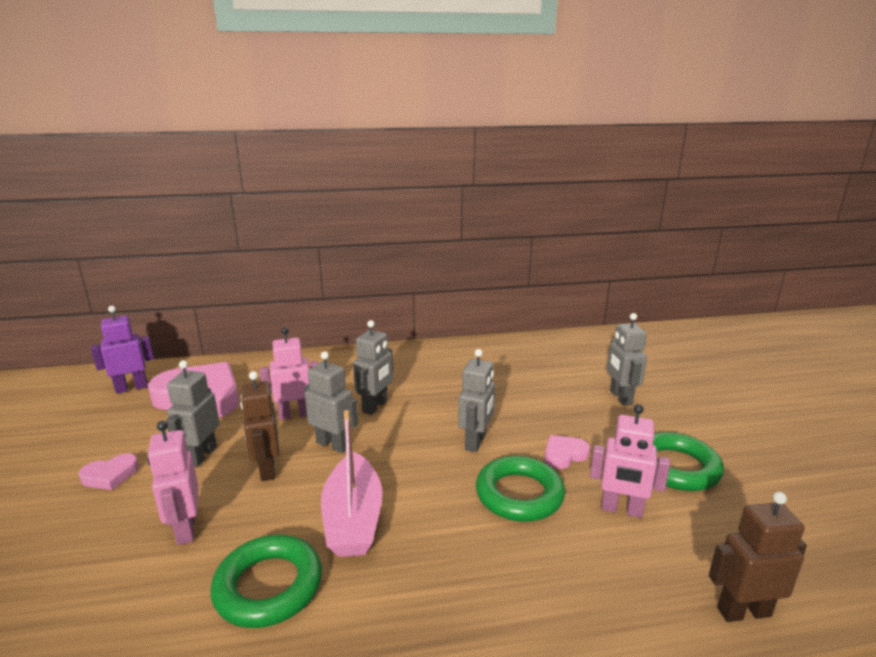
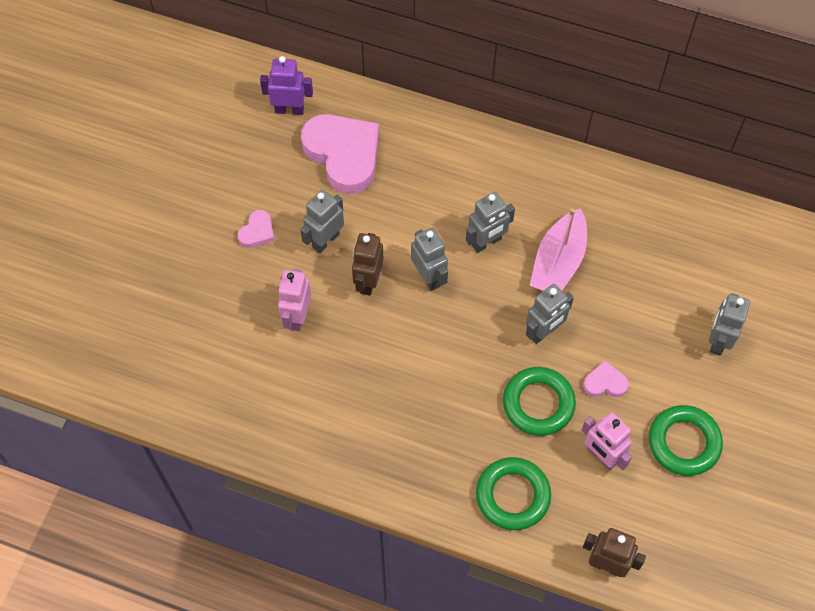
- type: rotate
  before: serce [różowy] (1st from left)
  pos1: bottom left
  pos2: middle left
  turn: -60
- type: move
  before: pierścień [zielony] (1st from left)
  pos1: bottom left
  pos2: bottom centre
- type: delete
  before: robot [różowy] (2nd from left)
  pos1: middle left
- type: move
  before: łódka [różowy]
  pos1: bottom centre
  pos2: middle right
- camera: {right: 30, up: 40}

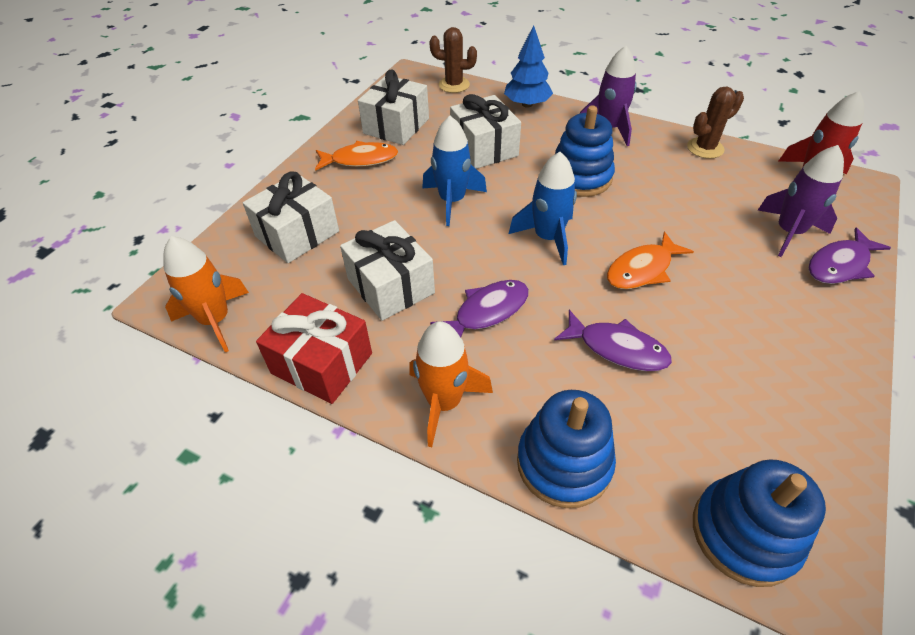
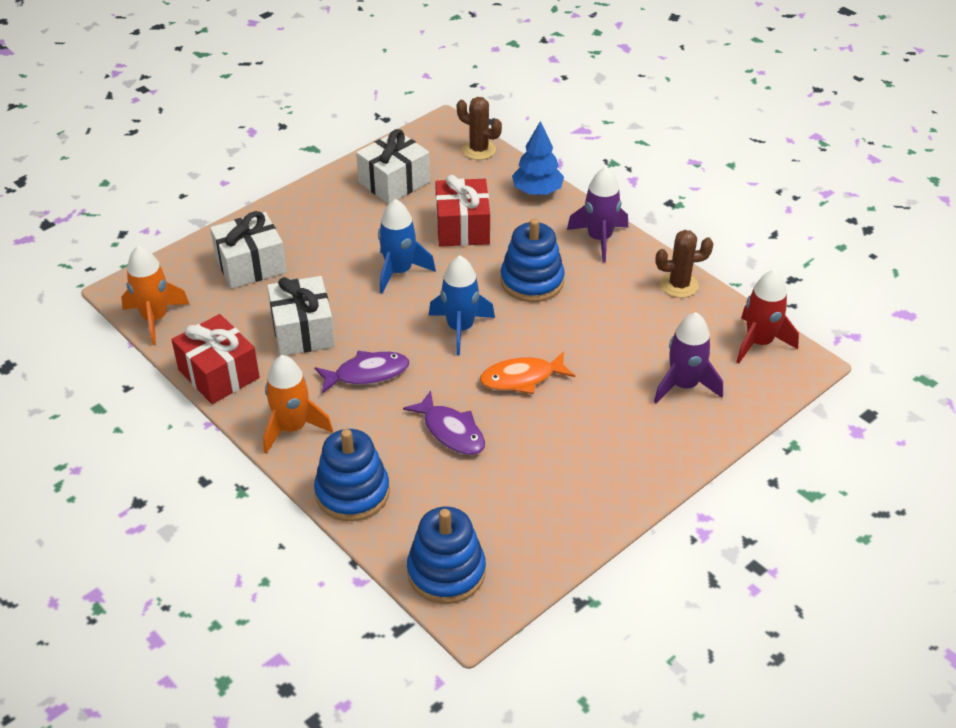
- type: delete
  before: ryba [pomarańczowy] (1st from left)
  pos1: top centre
- type: recolor
  before: prezent [biały] (4th from left)
  after: prezent [czerwony] (2nd from left)
  pos1: top centre
  pos2: top centre
- type: delete
  before: ryba [fioletowy] (3rd from left)
  pos1: middle right
- camera: {right: 20, up: -5}

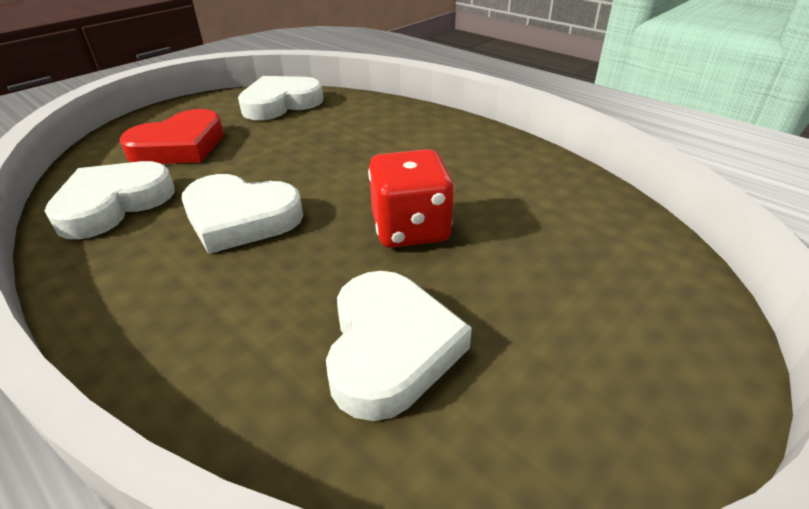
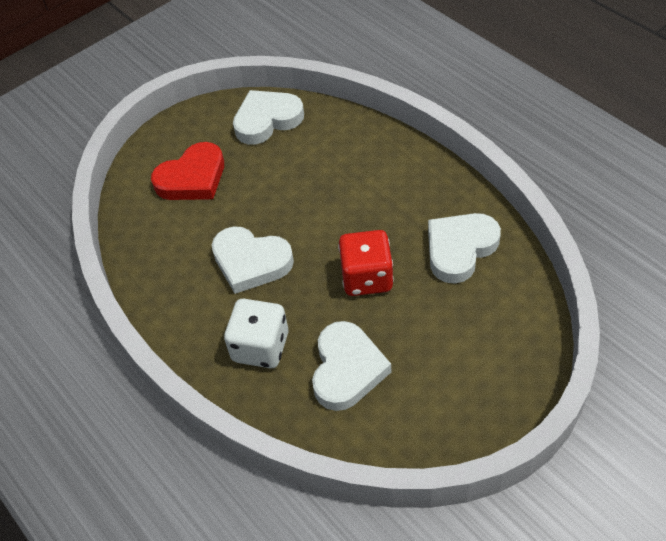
- type: move
  before: serce [biały] (1st from left in the first image)
  after: serce [biały] (4th from left)
  pos1: middle left
  pos2: middle right
- type: insert
  after: kostka do gry [biały]
  pos2: centre
- camera: {right: 10, up: 15}

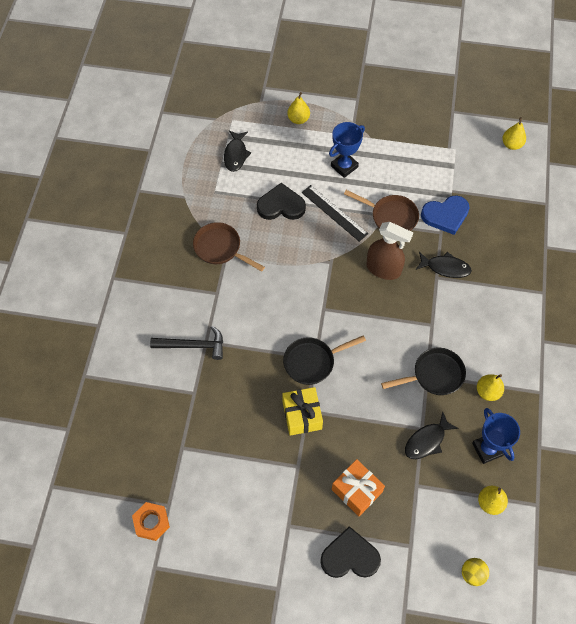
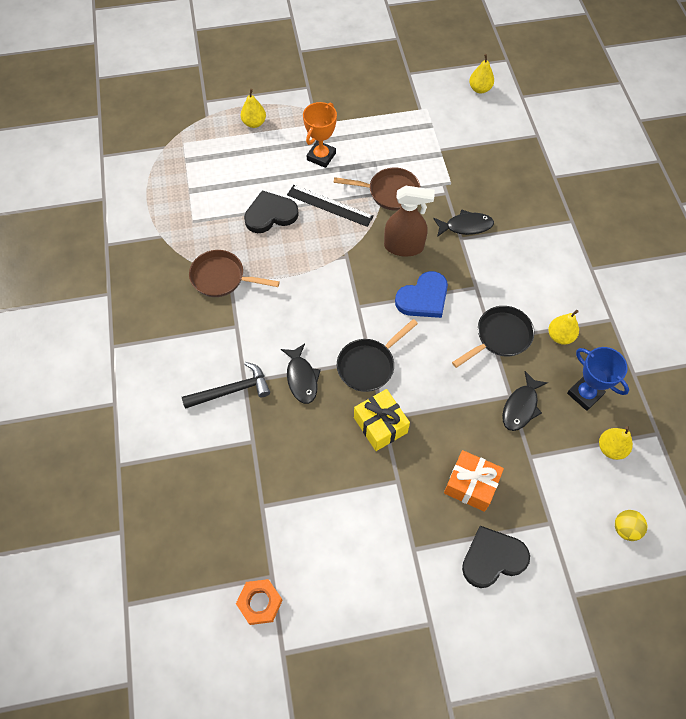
- type: move
  before: ryba [czarny] (1st from left)
  pos1: top centre
  pos2: centre
- type: recolor
  before: puchar [niebieski] (1st from left)
  after: puchar [pomarańczowy]
  pos1: top centre
  pos2: top centre
- type: move
  before: serce [niebieski]
  pos1: middle right
  pos2: centre
- camera: {right: -20, up: 0}

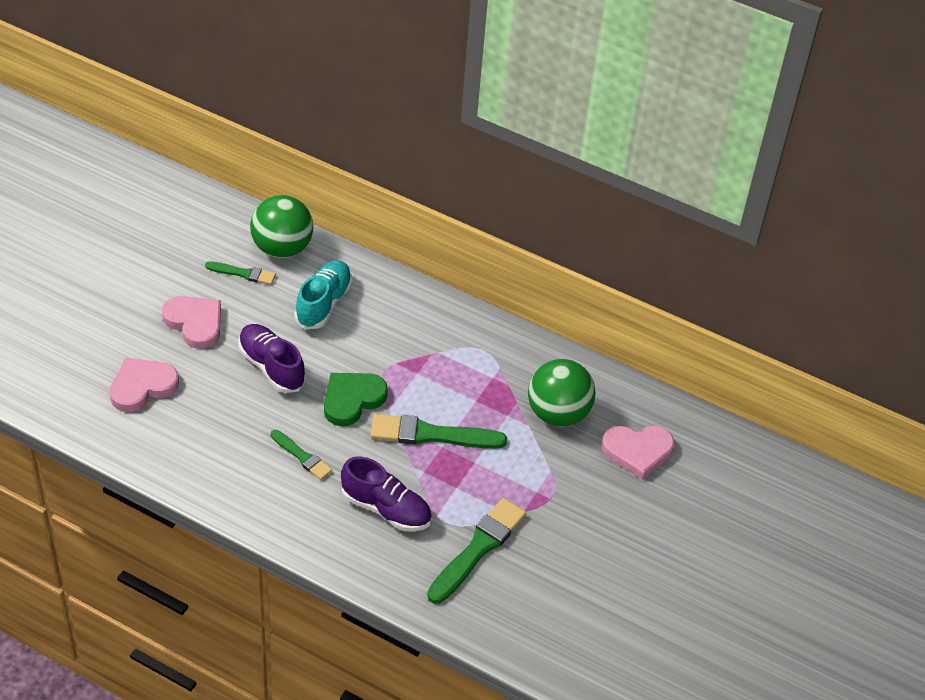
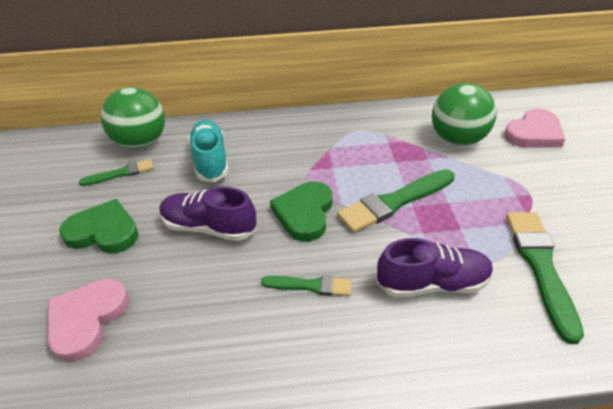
- type: recolor
  before: serce [różowy] (2nd from left)
  after: serce [zielony] (1st from left)
  pos1: middle left
  pos2: middle left
- camera: {right: -30, up: -5}

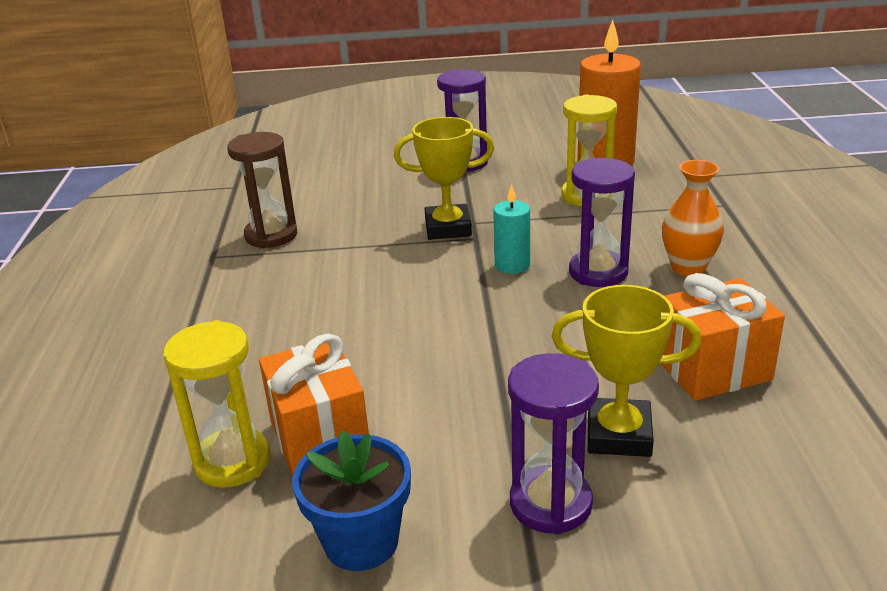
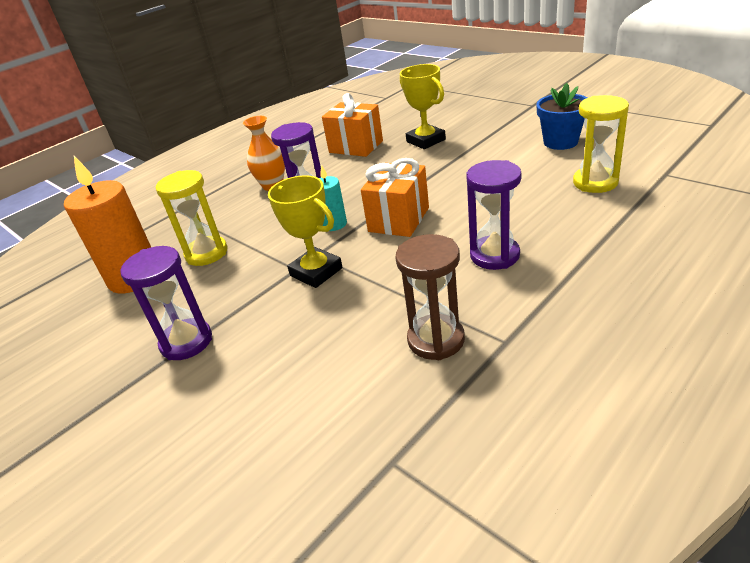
- type: move
  before: prezent [pomarańczowy] (1st from left in the first image)
  after: prezent [pomarańczowy] (2nd from left)
  pos1: bottom centre
  pos2: centre
- type: move
  before: klepsydra [fioletowy] (2nd from left in the first image)
  after: klepsydra [fioletowy] (3rd from left)
  pos1: bottom centre
  pos2: centre
- camera: {right: -130, up: 5}

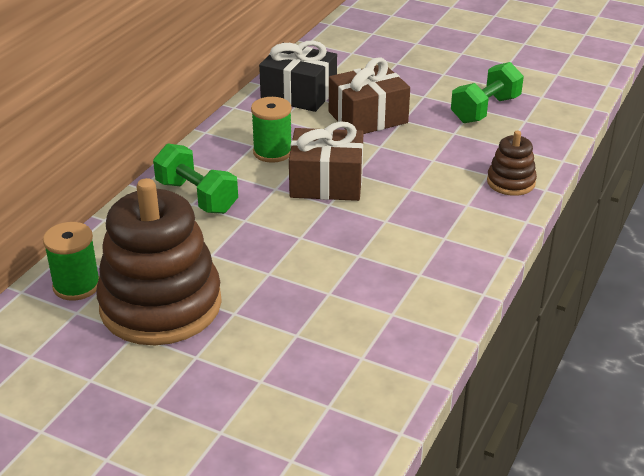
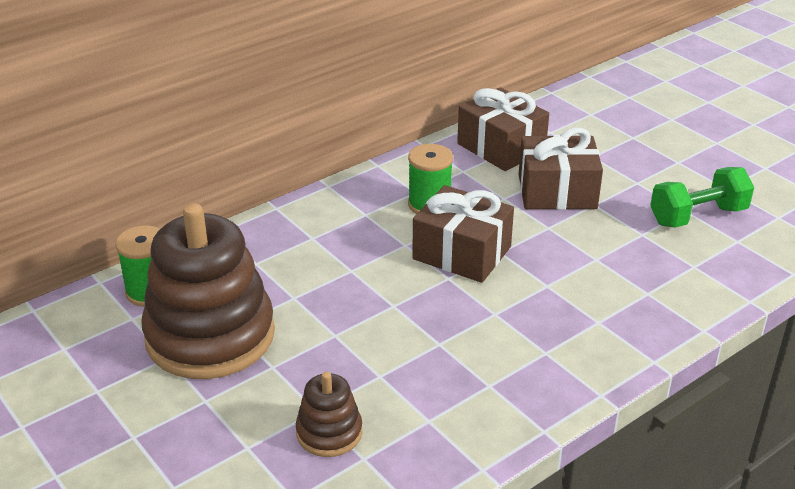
- type: delete
  before: hantel [zielony] (1st from left)
  pos1: middle left
- type: recolor
  before: prezent [czarny]
  after: prezent [brązowy] (2nd from left)
  pos1: top centre
  pos2: top centre
- type: move
  before: zabawka nakładanka [brązowy] (2nd from left)
  pos1: middle right
  pos2: bottom centre
- camera: {right: 25, up: 0}

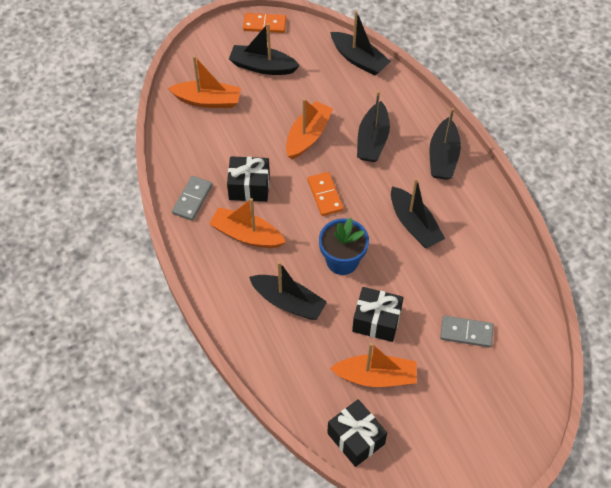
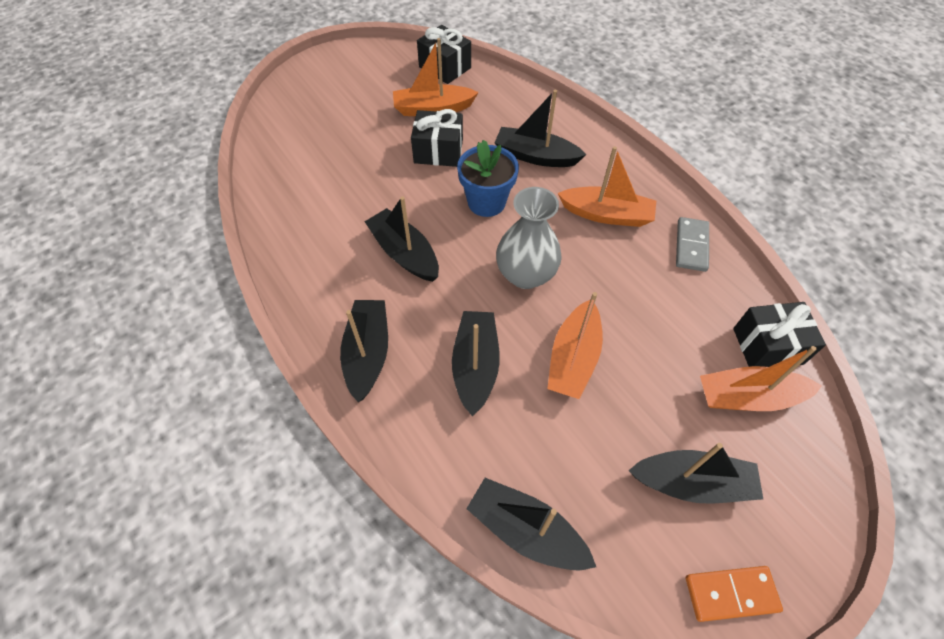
- type: move
  before: prezent [czarny] (1st from left in the first image)
  after: prezent [czarny] (3rd from left)
  pos1: centre
  pos2: middle right
- type: replace
  before: kostka domina [pomarańczowy] (2nd from left)
  after: wazon [szary]
  pos1: centre
  pos2: centre
- type: delete
  before: kostka domina [szary] (2nd from left)
  pos1: bottom right
- camera: {right: 170, up: 0}

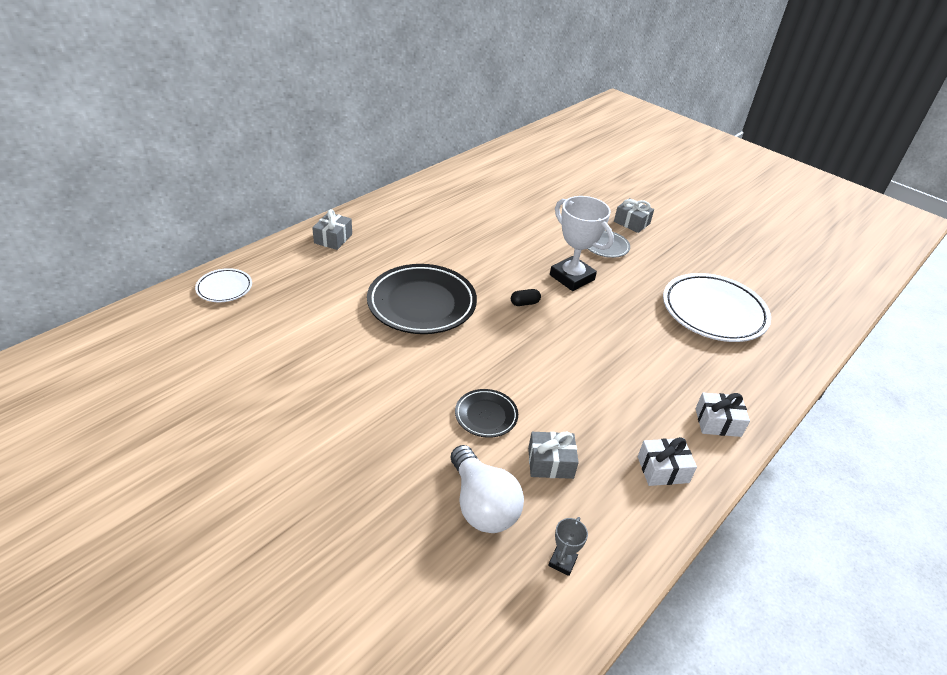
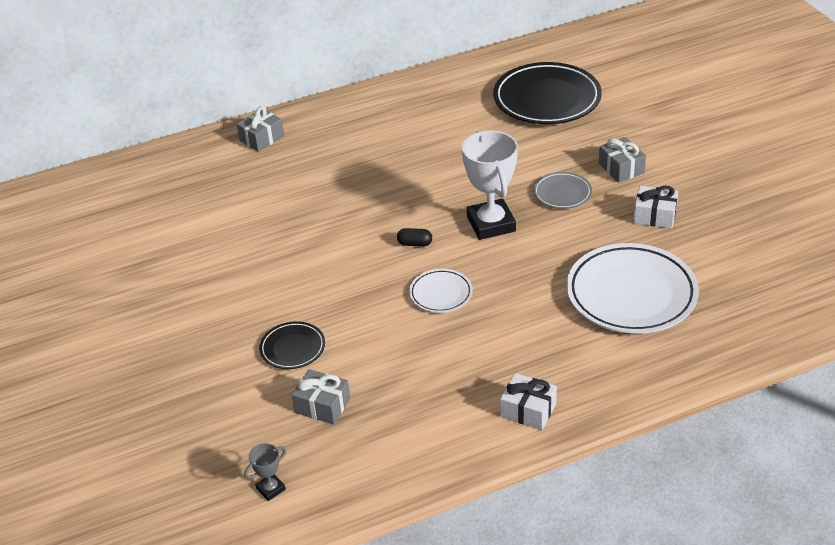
- type: move
  before: talerz [biały] (1st from left)
  pos1: middle left
  pos2: centre
- type: move
  before: talerz [czarny] (1st from left in the first image)
  after: talerz [czarny] (2nd from left)
  pos1: centre
  pos2: top centre
- type: delete
  before: żarówka [biały]
  pos1: bottom centre
- type: move
  before: prezent [biały] (1st from left in the first image)
  after: prezent [biały] (2nd from left)
  pos1: bottom right
  pos2: middle right
- camera: {right: 30, up: 0}

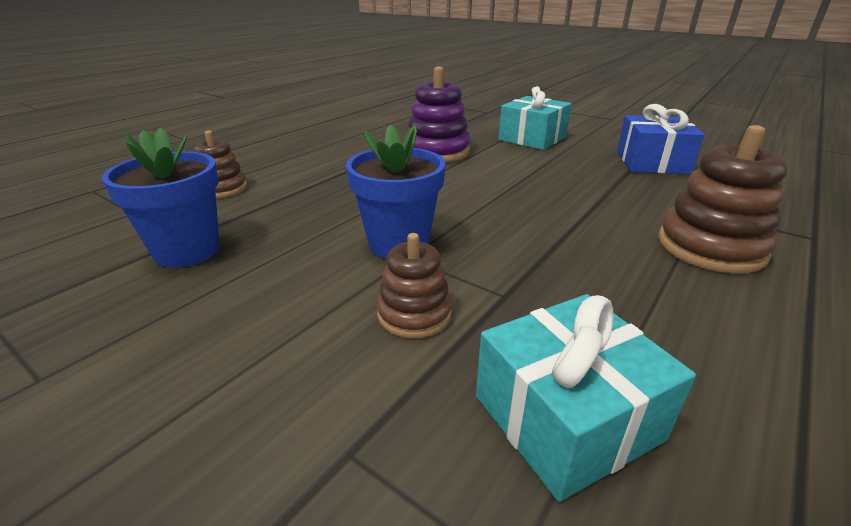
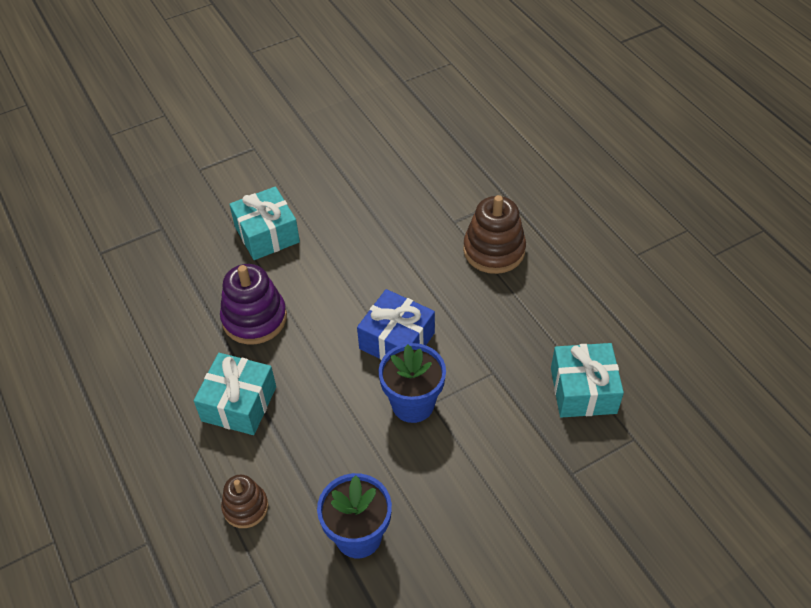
- type: delete
  before: zabawka nakładanka [brązowy] (2nd from left)
  pos1: centre
- type: move
  before: prezent [niebieski]
  pos1: top right
  pos2: centre
- type: insert
  after: prezent [turkusowy] (1st from left)
  pos2: middle left
- camera: {right: -65, up: 20}

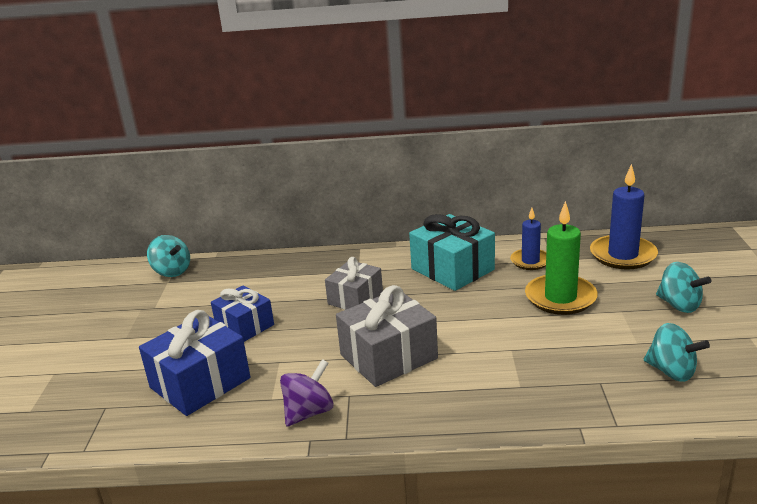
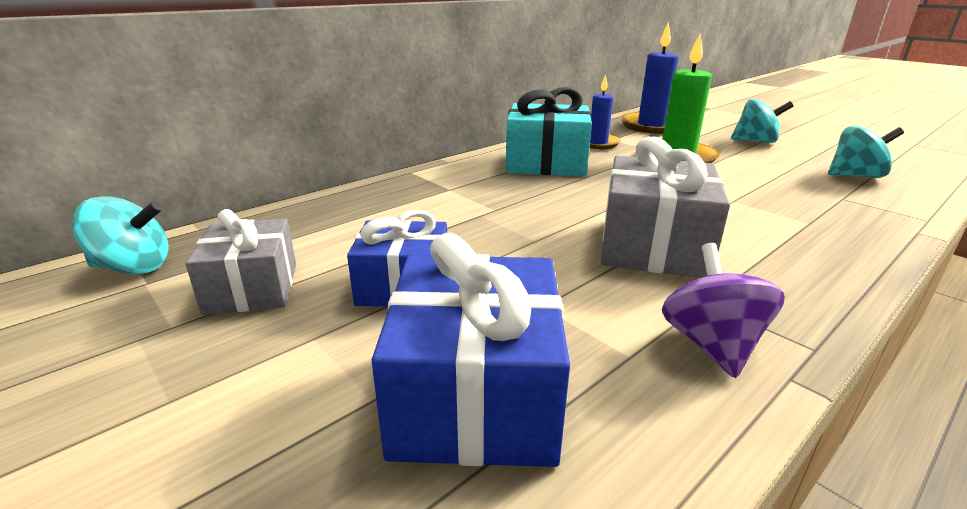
- type: move
  before: prezent [szary] (1st from left)
  pos1: centre
  pos2: middle left
- camera: {right: -45, up: 0}

